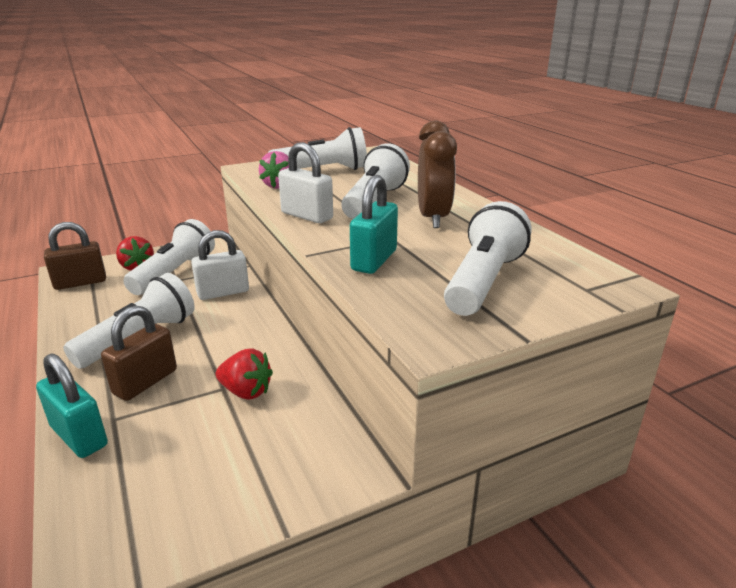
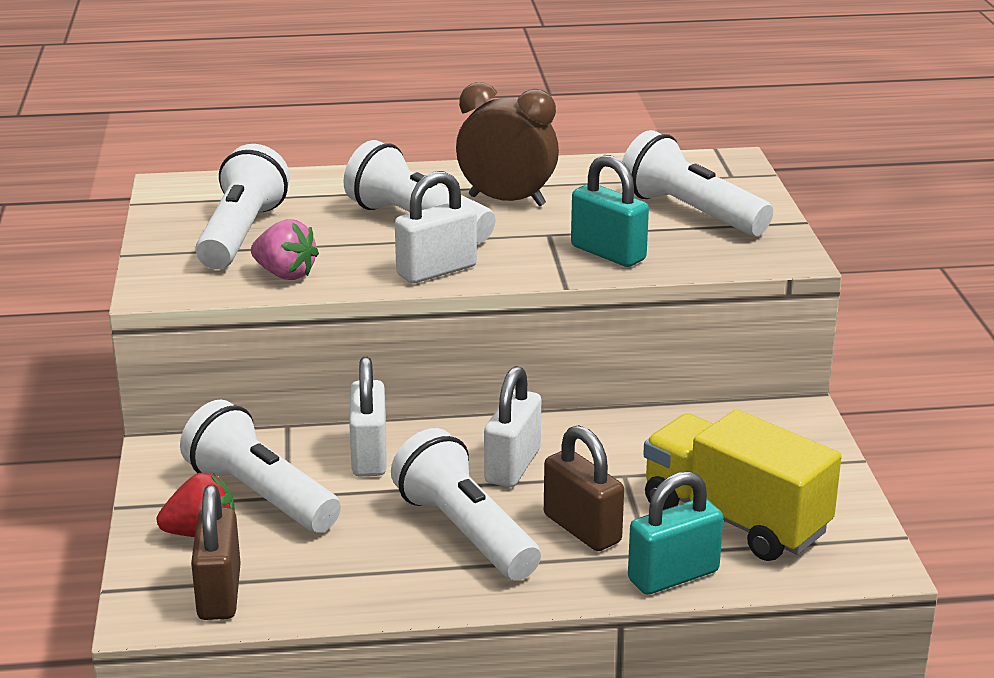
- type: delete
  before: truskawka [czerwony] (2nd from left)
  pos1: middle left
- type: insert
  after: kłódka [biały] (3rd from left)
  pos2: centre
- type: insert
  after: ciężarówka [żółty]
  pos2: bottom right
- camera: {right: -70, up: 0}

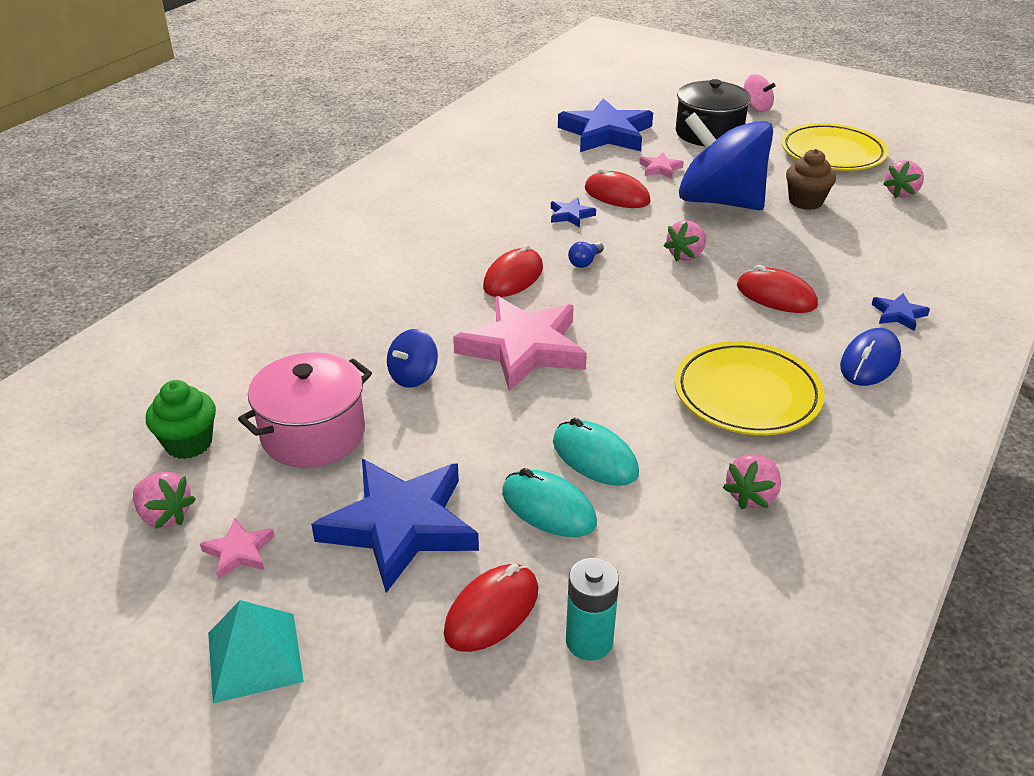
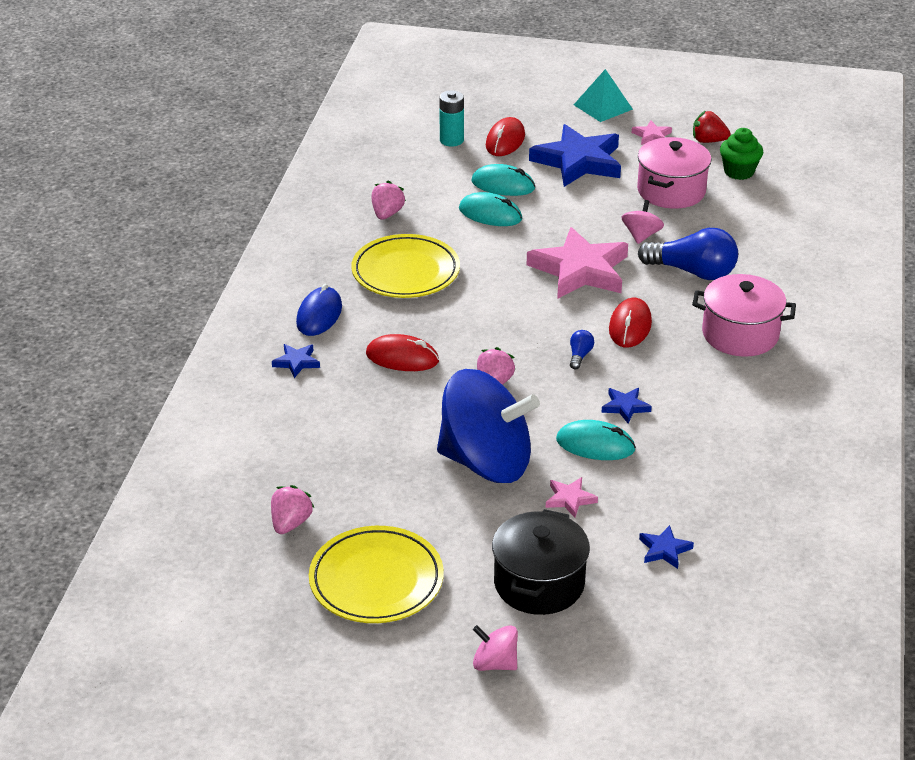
- type: recolor
  before: truskawka [różowy] (1st from left)
  after: truskawka [czerwony]
  pos1: middle left
  pos2: top right
- type: recolor
  before: bączek [niebieski] (1st from left)
  after: bączek [różowy] (2nd from left)
  pos1: centre
  pos2: top right
- type: resize
  before: gwiazda [niebieski] (3rd from left in the first image)
  pos1: top centre
  pos2: bottom right
  scale: 0.43
- type: recolor
  before: myszka [czerwony] (3rd from left)
  after: myszka [turkusowy] (3rd from left)
  pos1: top centre
  pos2: centre
- type: delete
  before: muffinka [brązowy]
  pos1: top right
- type: insert
  after: żarówka [niebieski] (2nd from left)
  pos2: middle right
- type: insert
  after: garnek [różowy] (2nd from left)
  pos2: middle right
- camera: {right: 160, up: 0}

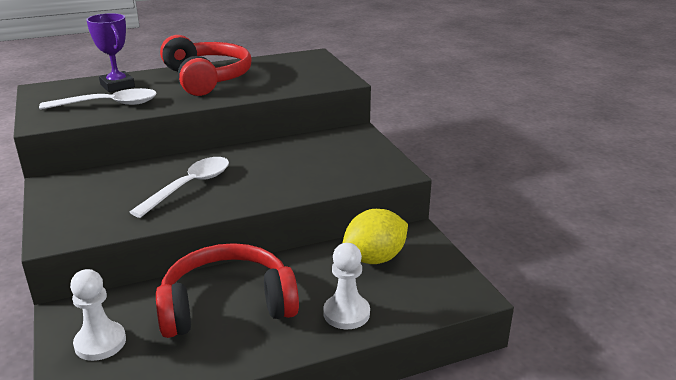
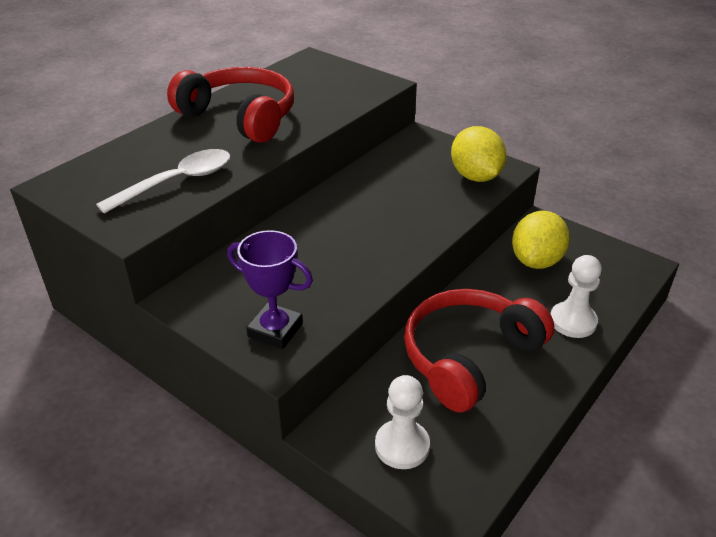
- type: move
  before: puchar [fioletowy]
  pos1: top left
  pos2: centre
- type: delete
  before: łyżka [biały] (2nd from left)
  pos1: middle left
- type: insert
  after: cytryna [żółty] (1st from left)
  pos2: top right
- camera: {right: -30, up: 10}

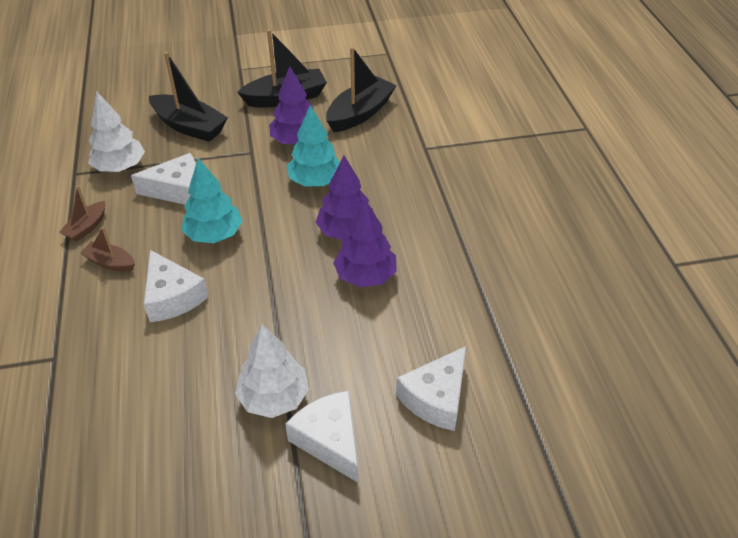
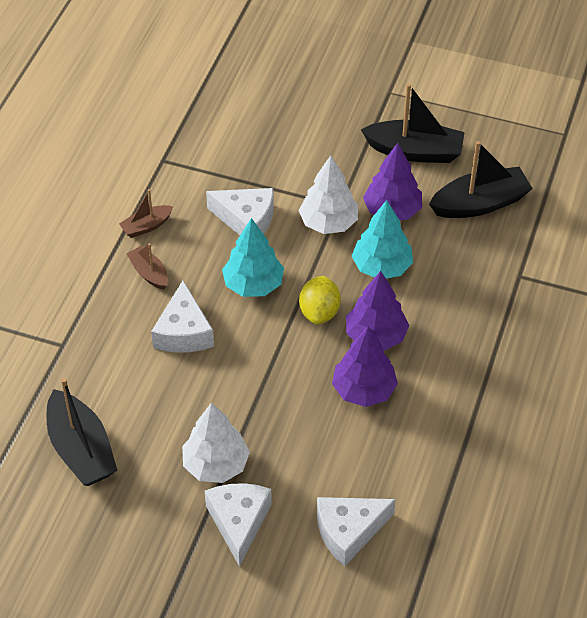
- type: move
  before: drzewko [biały] (1st from left in the first image)
  after: drzewko [biały] (2nd from left)
  pos1: top left
  pos2: top centre
- type: move
  before: łódka [czarny] (1st from left)
  pos1: top left
  pos2: bottom left
- type: insert
  after: cytryna [żółty]
  pos2: centre
- camera: {right: 30, up: 5}

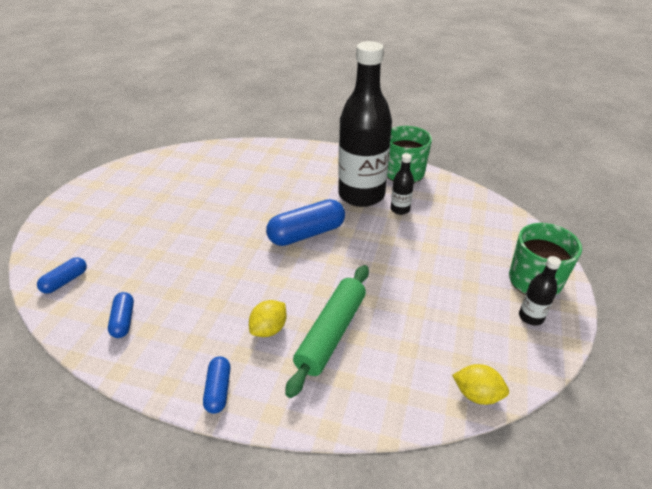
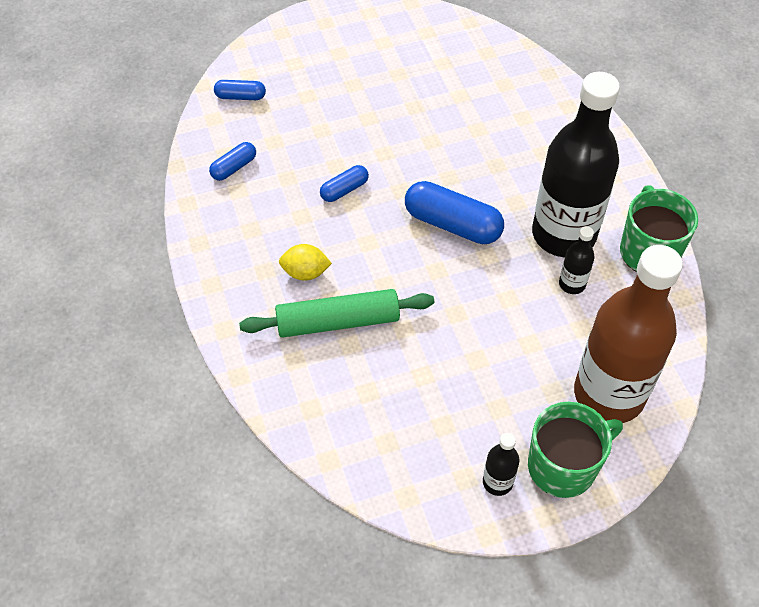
- type: move
  before: kapsułka [niebieski] (3rd from left)
  pos1: bottom left
  pos2: top centre
- type: delete
  before: cytryna [żółty] (2nd from left)
  pos1: bottom right
- type: insert
  after: butelka [brązowy]
  pos2: middle right
- camera: {right: 55, up: 15}

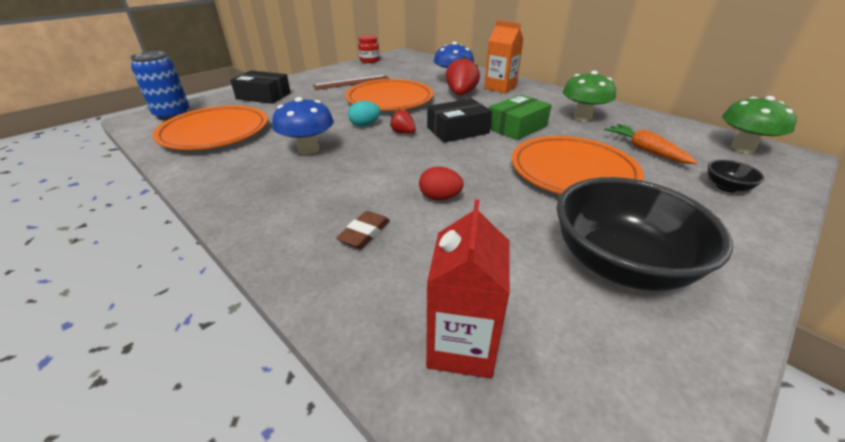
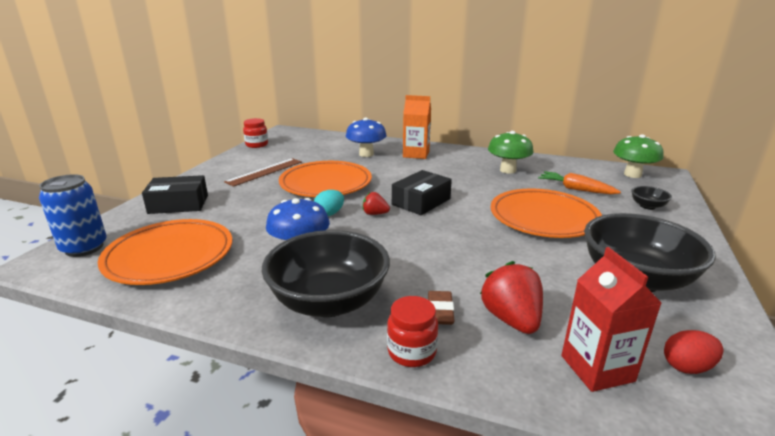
- type: move
  before: jajko [czerwony]
  pos1: centre
  pos2: bottom right
- type: move
  before: truskawka [czerwony] (2nd from left)
  pos1: top centre
  pos2: bottom centre
- type: delete
  before: pudełko [zielony]
  pos1: top centre
- type: insert
  after: miska [czarny] (1st from left)
  pos2: centre
- type: insert
  after: słoik [czerwony] (2nd from left)
  pos2: bottom centre
- camera: {right: -25, up: -10}

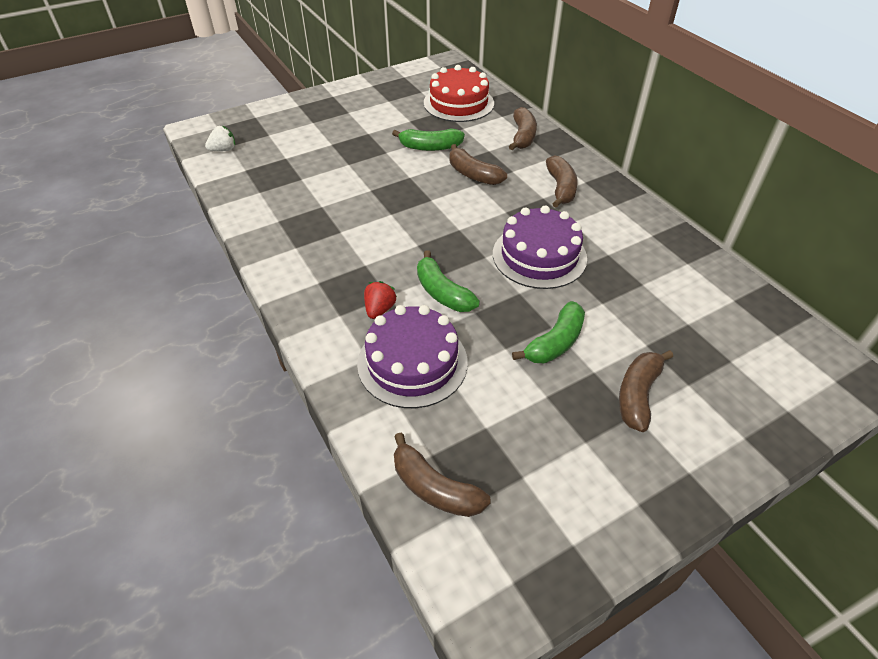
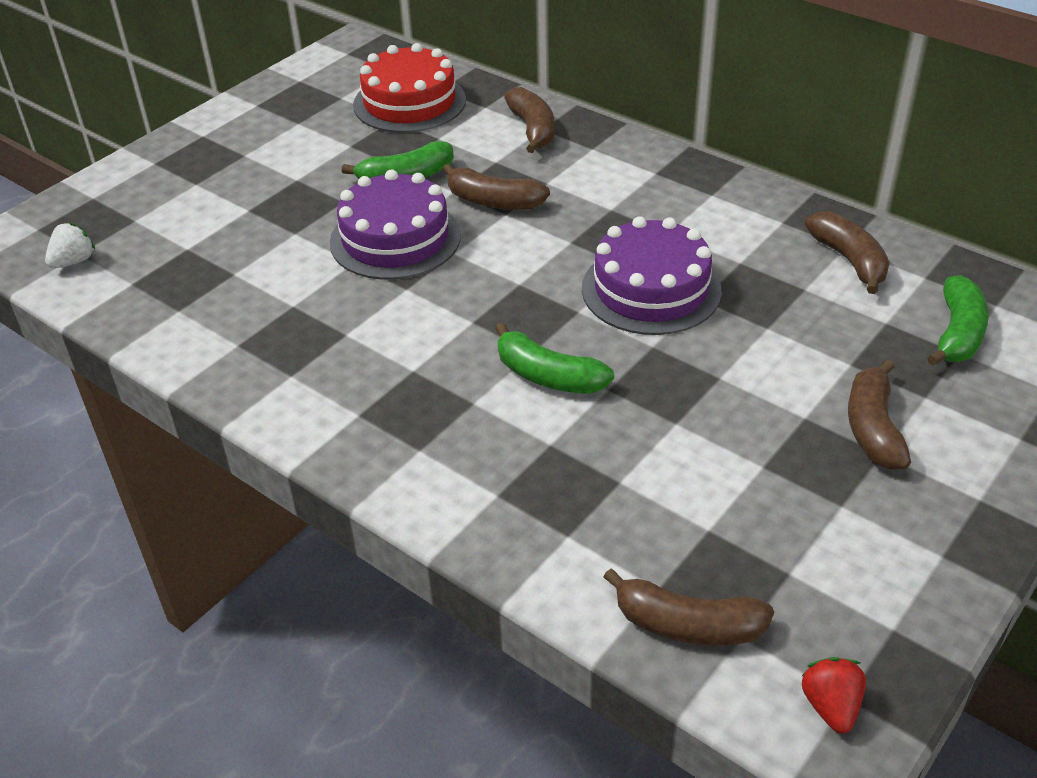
- type: move
  before: tort [fioletowy] (1st from left)
  pos1: centre
  pos2: top centre
- type: move
  before: truskawka [czerwony]
  pos1: centre
  pos2: bottom right
- type: move
  before: banan [zielony] (3rd from left)
  pos1: centre
  pos2: middle right
- type: move
  before: banan [brązowy] (4th from left)
  pos1: top centre
  pos2: top right
- camera: {right: -20, up: -5}

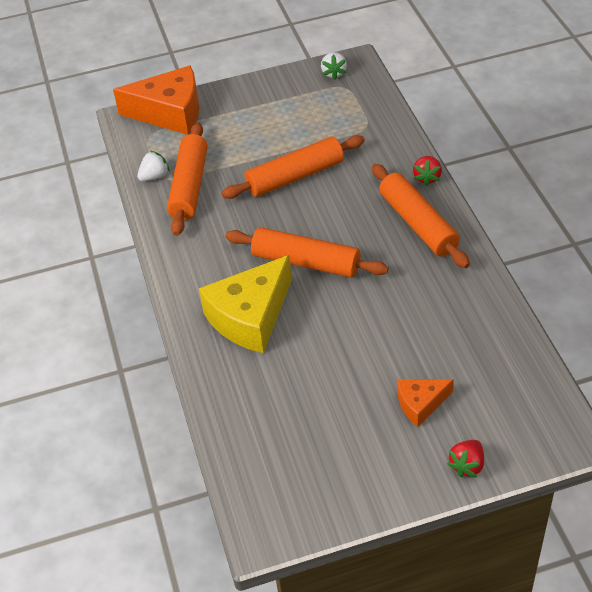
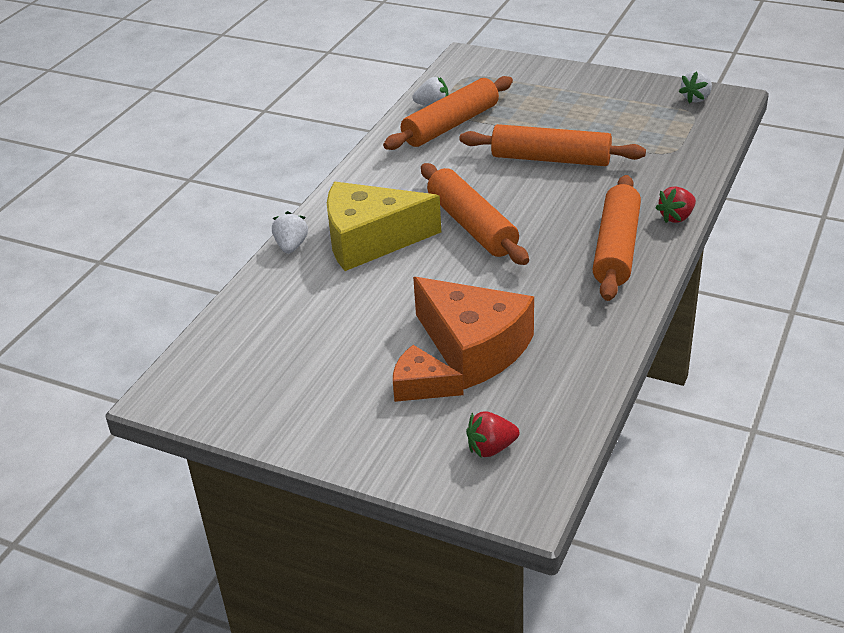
- type: move
  before: ser [pomarańczowy] (1st from left in the first image)
  after: ser [pomarańczowy] (2nd from left)
  pos1: top left
  pos2: centre
- type: move
  before: truskawka [czerwony] (2nd from left in the first image)
  after: truskawka [czerwony] (1st from left)
  pos1: bottom right
  pos2: bottom centre
- type: insert
  after: truskawka [biały] (1st from left)
  pos2: centre
- camera: {right: 40, up: -10}

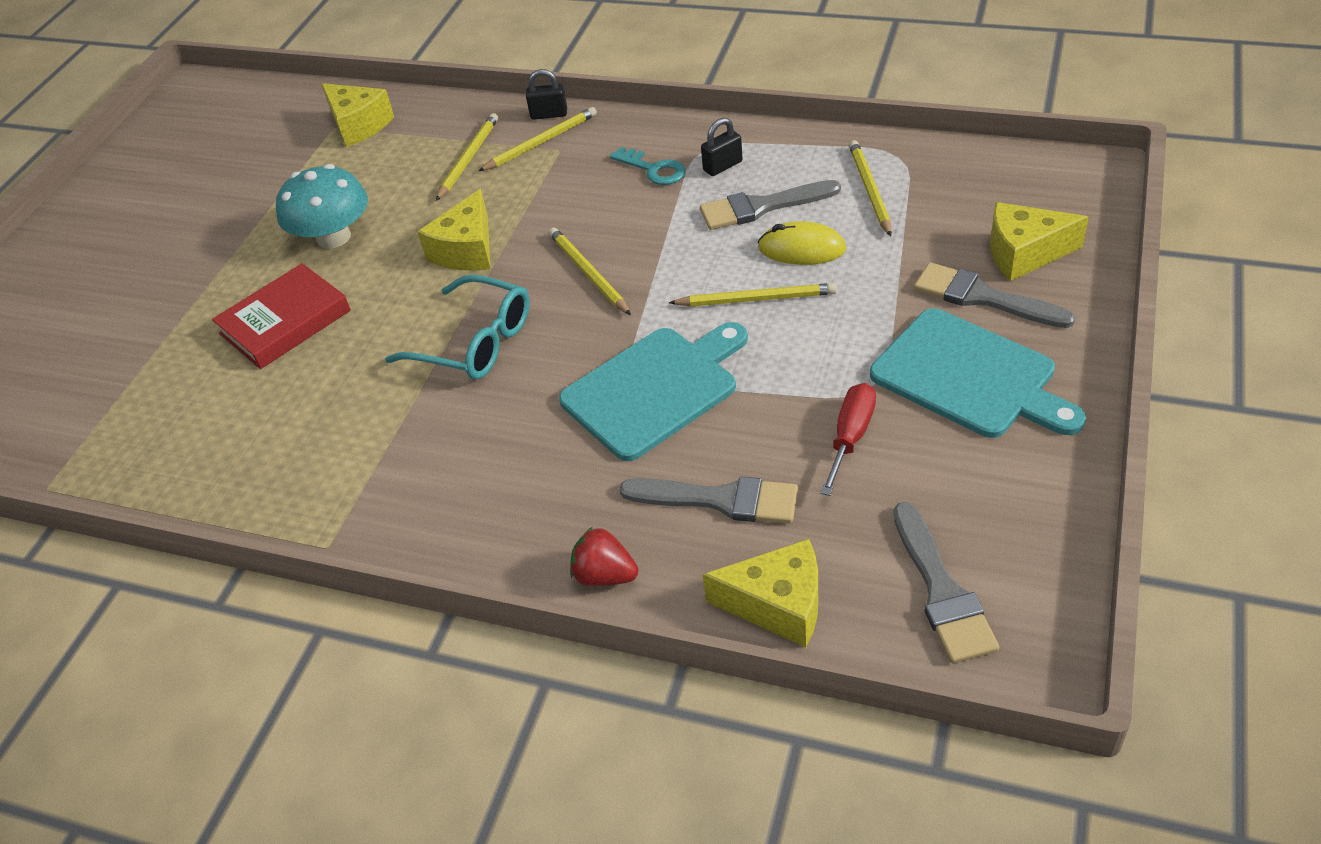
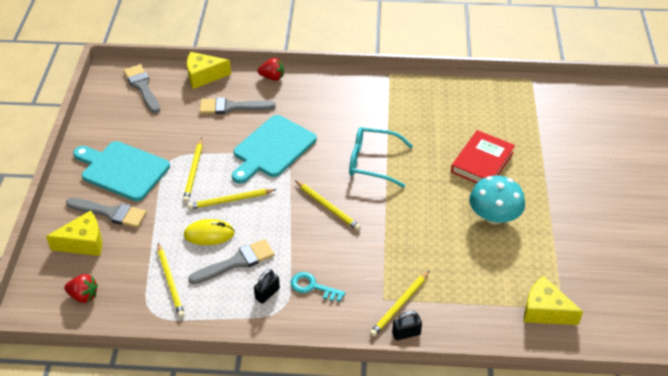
- type: delete
  before: ser [żółty] (2nd from left)
  pos1: top centre
- type: move
  before: ołówek [żółty] (1st from left in the first image)
  after: ołówek [żółty] (2nd from left)
  pos1: top centre
  pos2: middle left
- type: delete
  before: śrubokręt [czerwony]
  pos1: centre
- type: insert
  after: truskawka [czerwony] (1st from left)
  pos2: bottom left
- camera: {right: 160, up: 0}

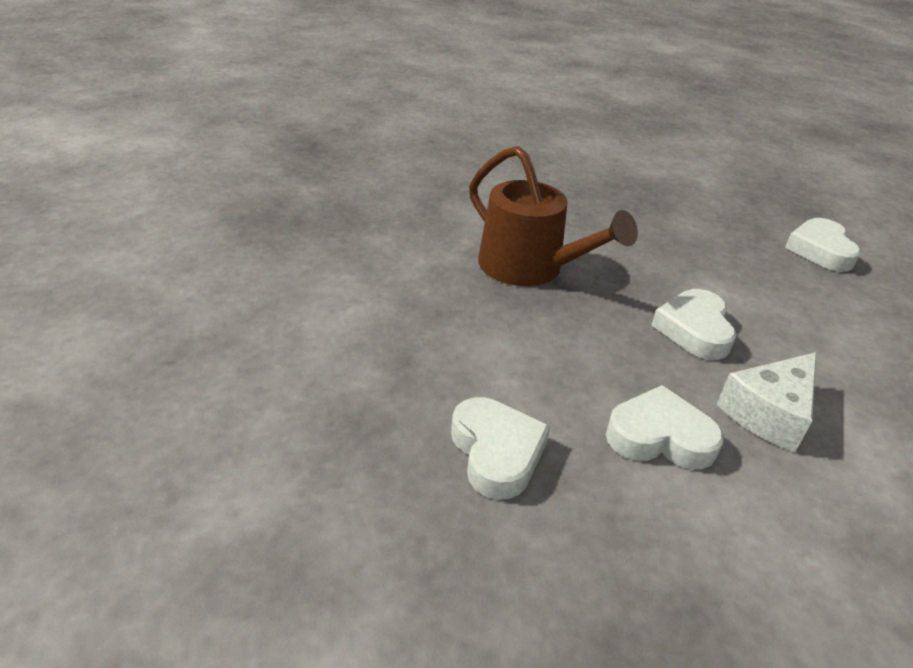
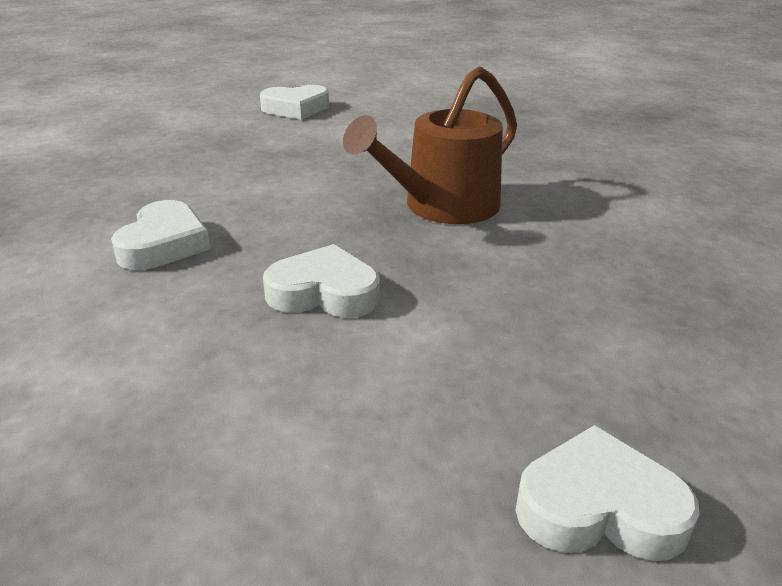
- type: move
  before: serce [biały] (1st from left in the first image)
  after: serce [biały] (2nd from left)
  pos1: bottom centre
  pos2: top centre
- type: delete
  before: ser [biały]
  pos1: middle right
- camera: {right: 95, up: -5}

